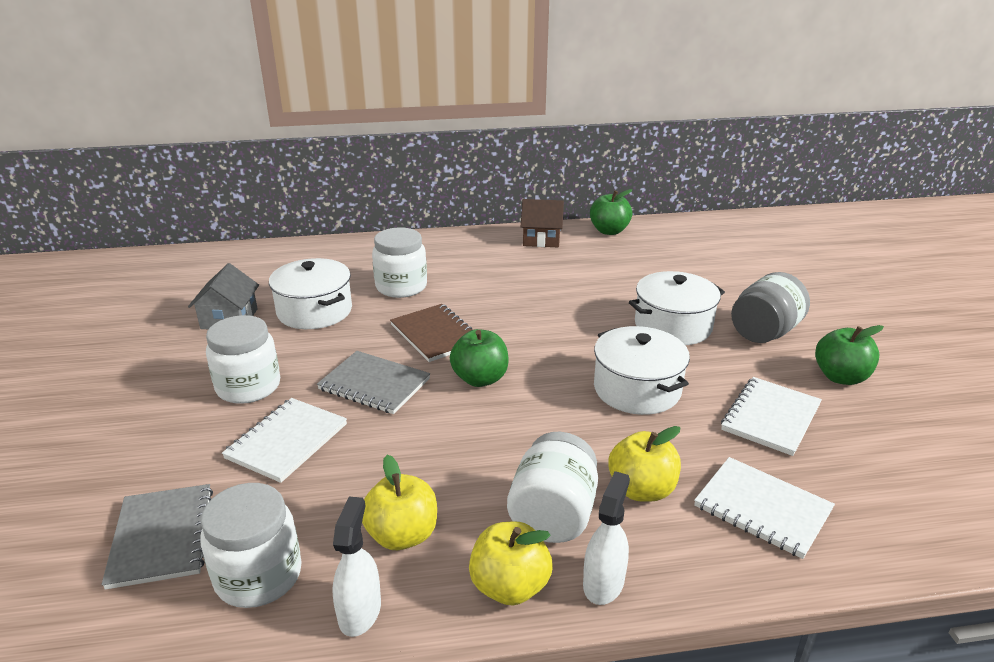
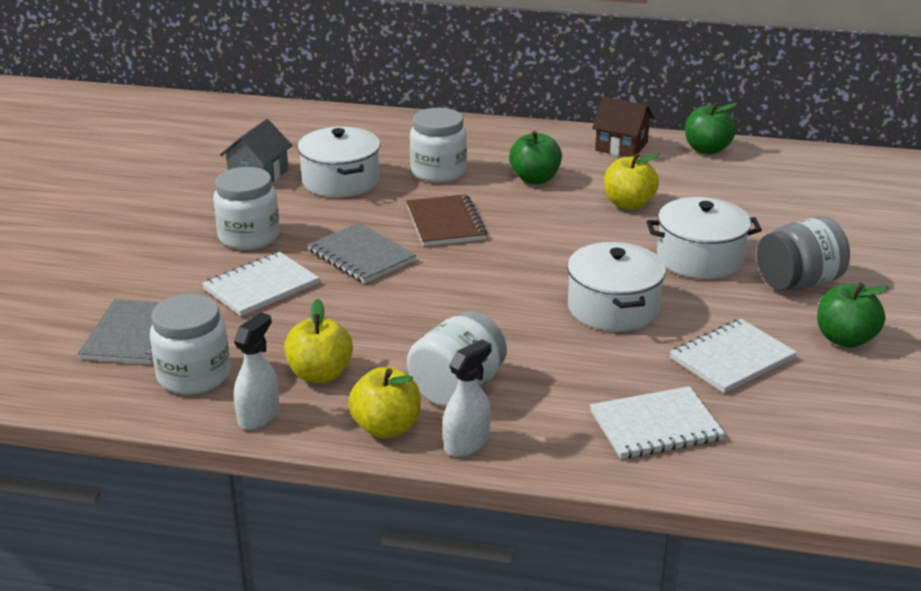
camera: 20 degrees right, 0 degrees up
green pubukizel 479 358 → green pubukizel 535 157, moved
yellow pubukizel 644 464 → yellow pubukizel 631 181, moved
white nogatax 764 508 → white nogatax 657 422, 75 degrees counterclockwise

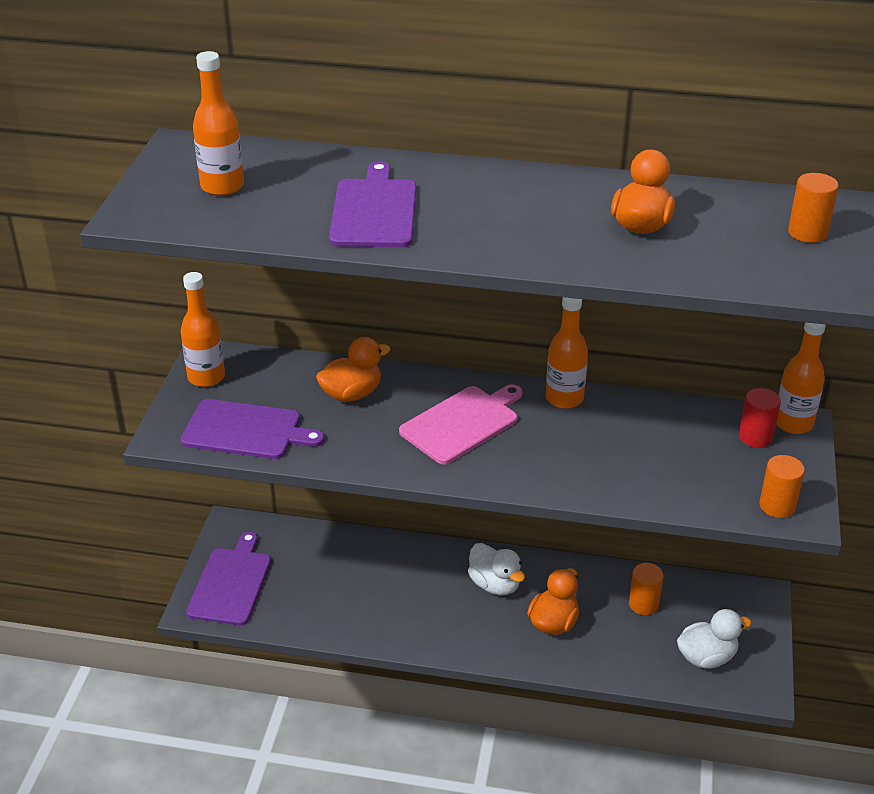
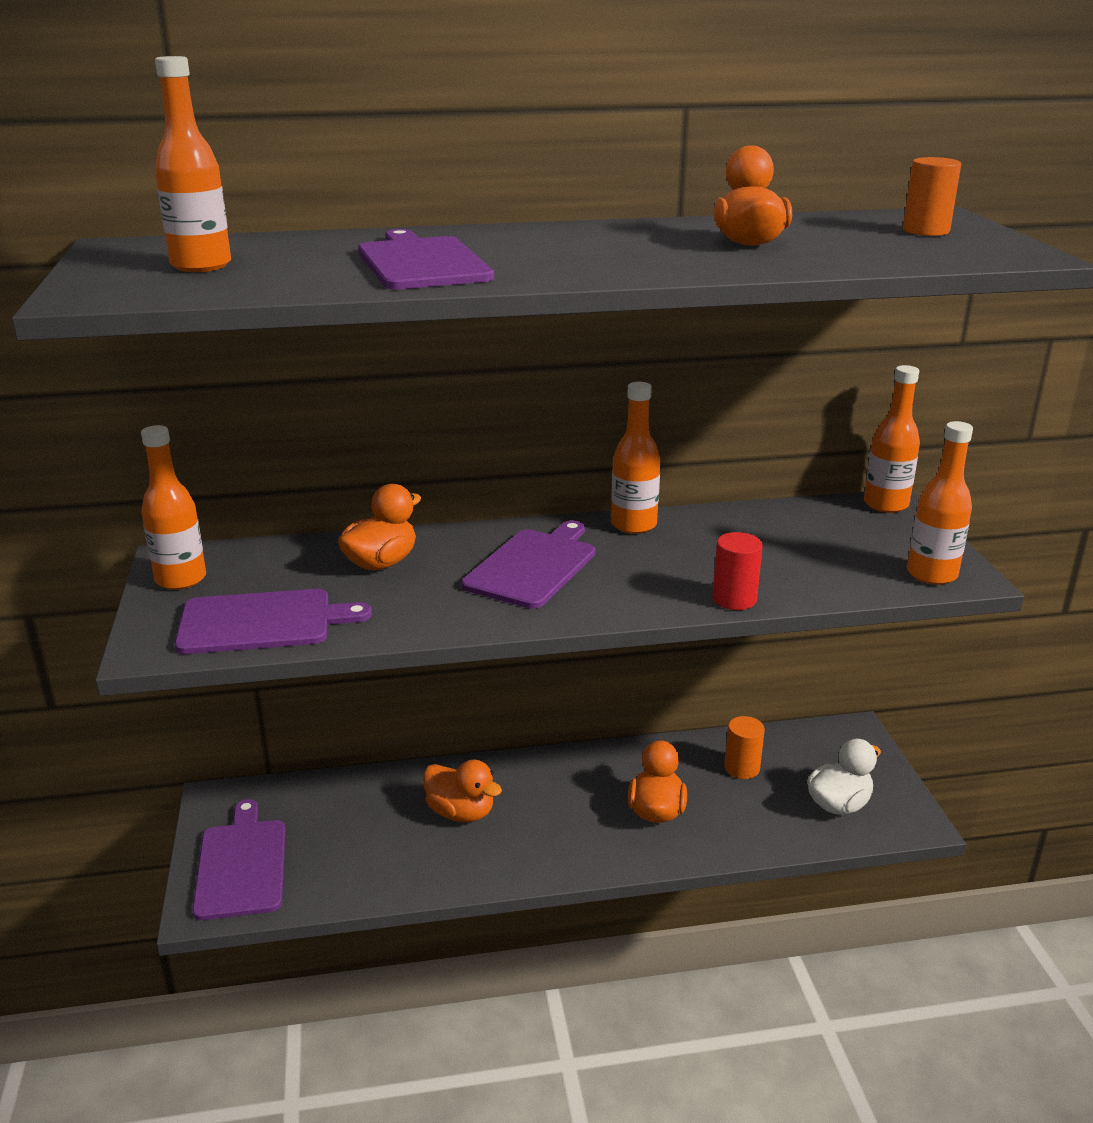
camera: 20 degrees left, 10 degrees down
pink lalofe 461 424 → purple lalofe 528 564
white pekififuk 496 569 → -
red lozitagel 760 418 → red lozitagel 737 571, moved
orange lozitagel 782 486 → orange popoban 940 503
- → orange pekififuk 462 790

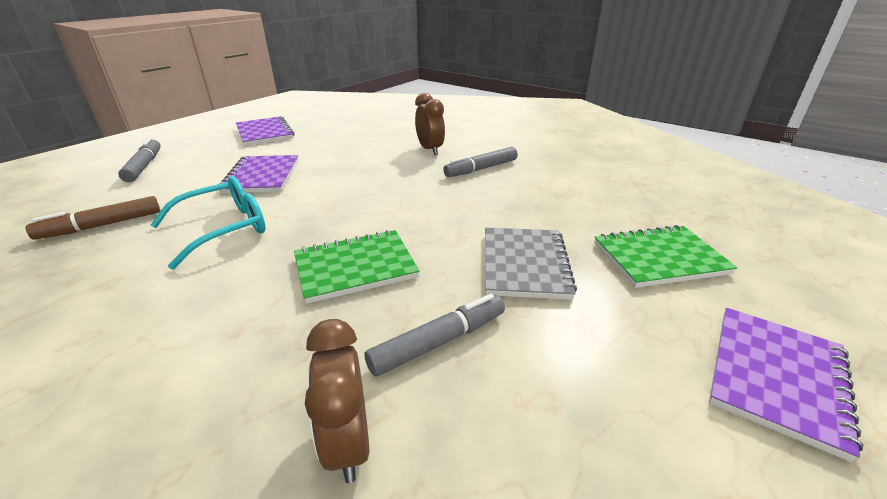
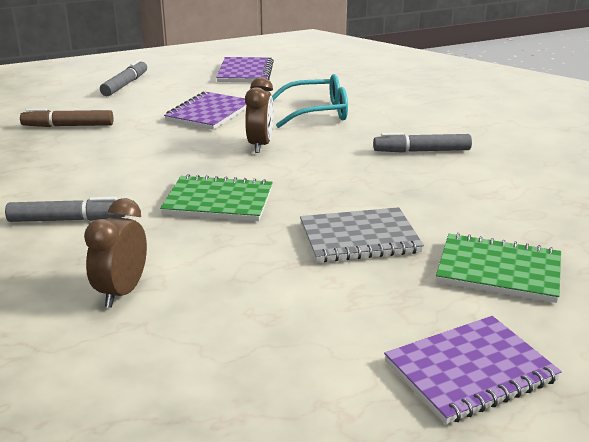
camera: 30 degrees right, 5 degrees down
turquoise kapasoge 208 223 → turquoise kapasoge 310 101, moved
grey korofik 434 335 → grey korofik 65 209, moved
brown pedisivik 430 124 → brown pedisivik 259 115, moved
grey nogatax 531 264 → grey nogatax 362 234, 45 degrees clockwise

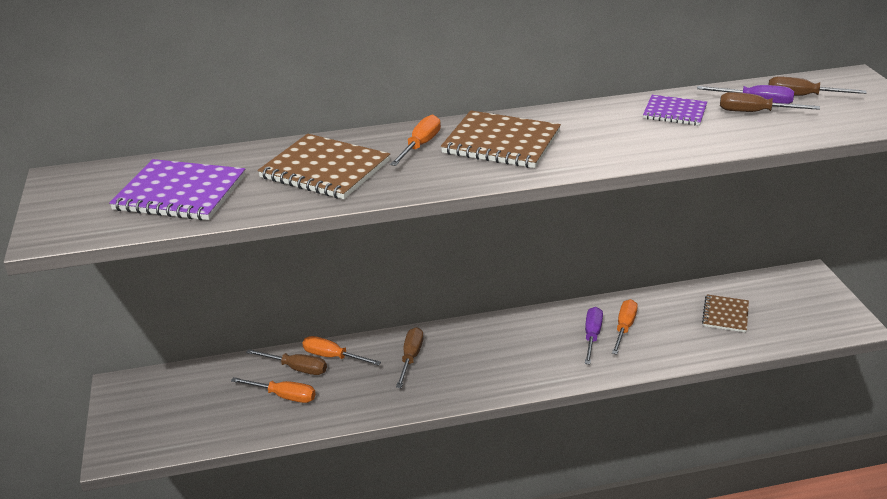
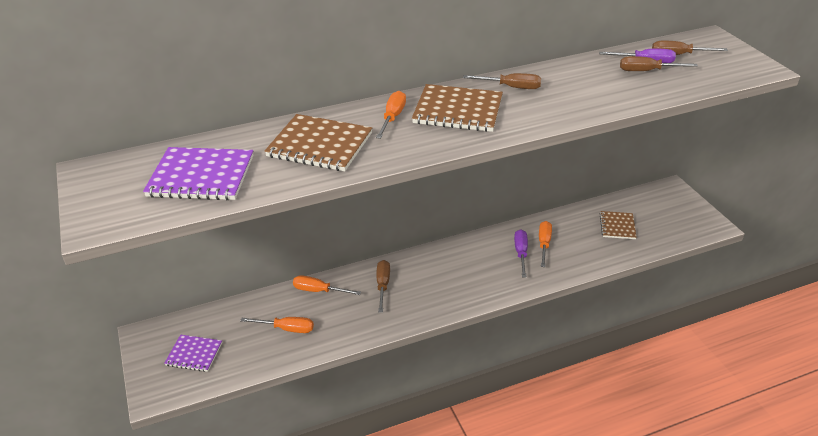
camera: 10 degrees left, 5 degrees up
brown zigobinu 286 362 → brown zigobinu 502 81, moved
purple nogatax 675 110 → purple nogatax 193 353, moved

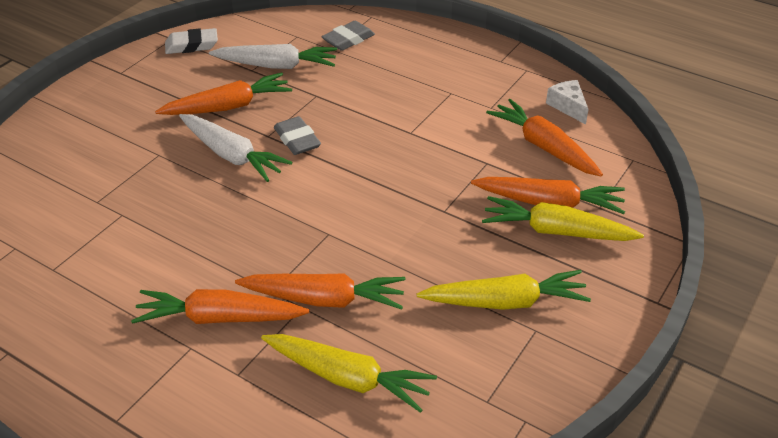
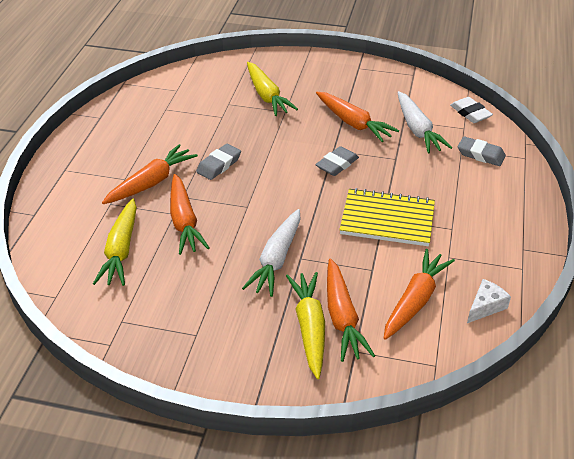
camera: 70 degrees right, 0 degrees up
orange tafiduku 220 306 → orange tafiduku 150 174, 60 degrees clockwise
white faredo 191 41 → white faredo 471 110, moved
white tafiduku 235 148 → white tafiduku 271 253, moved
yellow tafiduku 504 290 → yellow tafiduku 272 89, moved
- → grey faredo 218 162
- → yellow nogatax 387 217

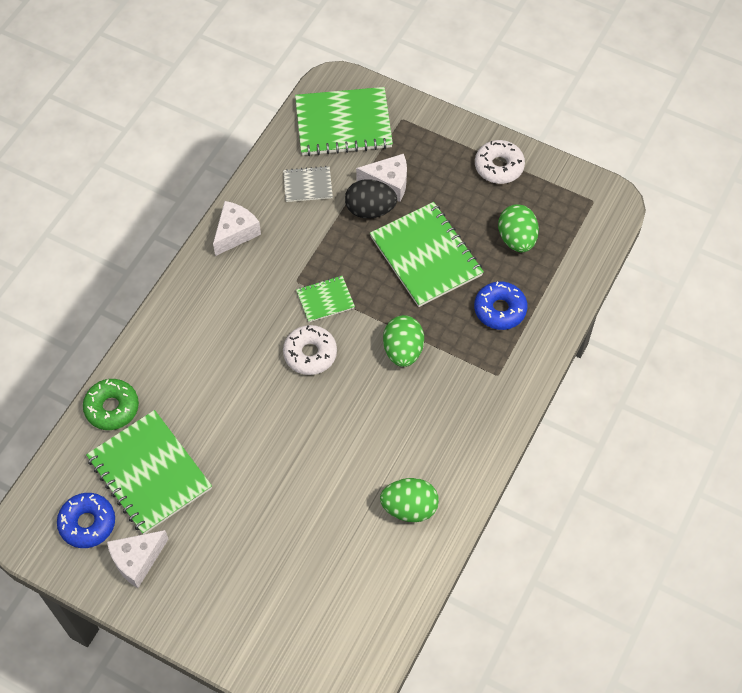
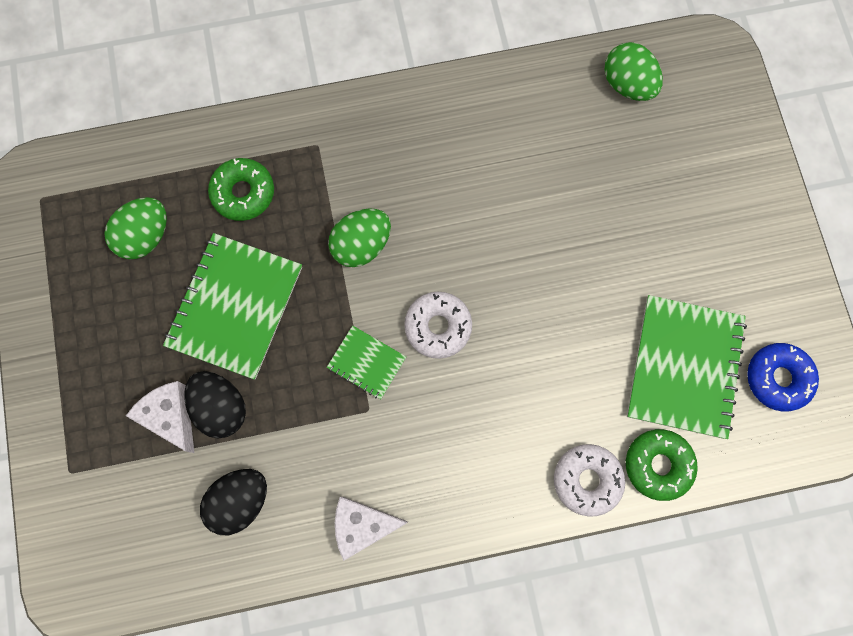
camera: 130 degrees left, 15 degrees up
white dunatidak 137 559 → -
grey nogatax 308 184 → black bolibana 233 502
green nogatax 344 121 → -
green bolibana 409 500 → green bolibana 633 71, moved
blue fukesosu 500 305 → green fukesosu 241 189
white fukesosu 500 162 → white fukesosu 589 480, moved

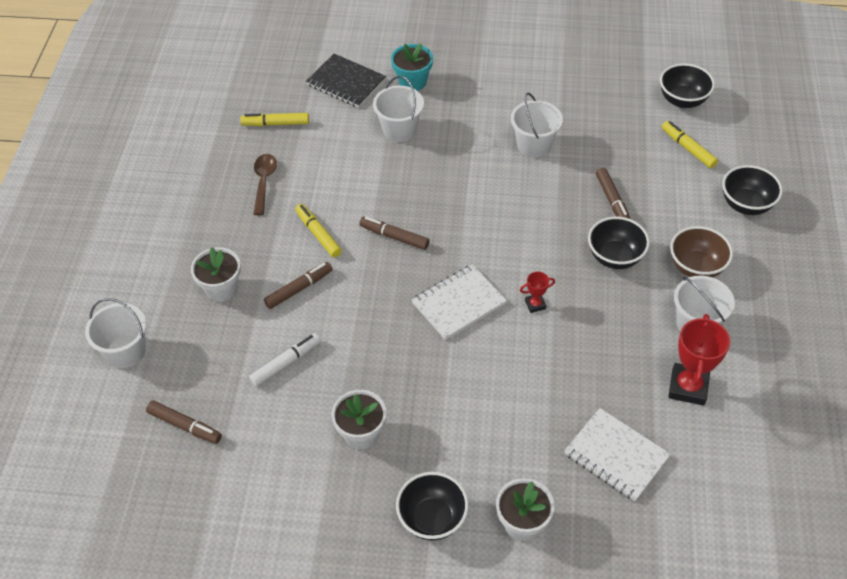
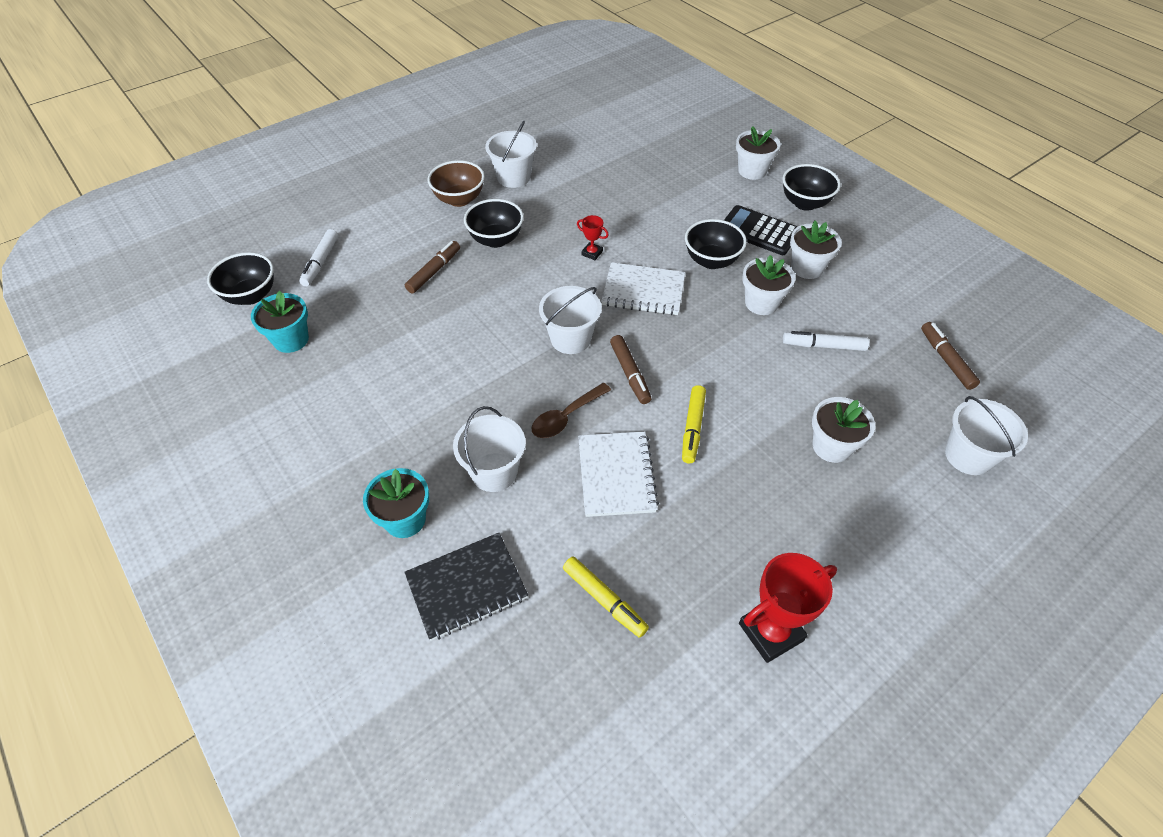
camera: 135 degrees left, 0 degrees up
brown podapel 265 184 → brown podapel 571 410, moved
brown korofik 298 285 → -
black nogatax 346 81 → black nogatax 466 587, 75 degrees clockwise
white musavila 537 125 → white musavila 570 320, moved
white nogatax 617 454 → white nogatax 618 474, moved
yellow korofik 690 144 → white korofik 318 257
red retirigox 699 360 → red retirigox 788 608, moved
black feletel 752 190 → black feletel 716 244, moved
- → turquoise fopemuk 280 322
- → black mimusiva 761 230
- → white fopemuk 768 285

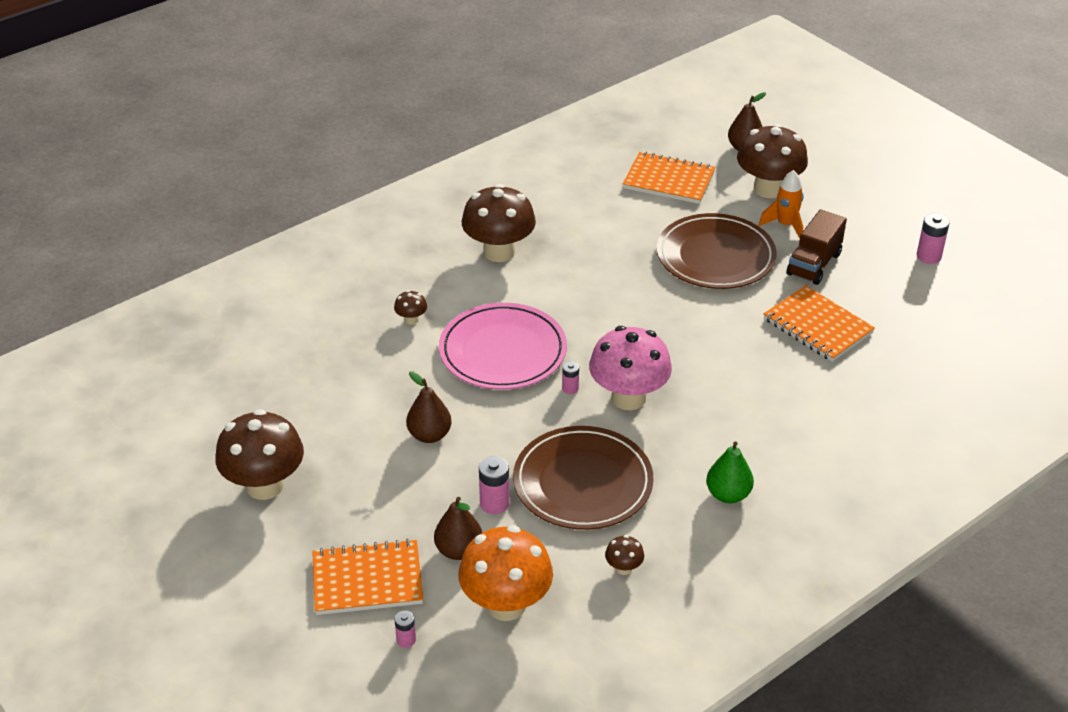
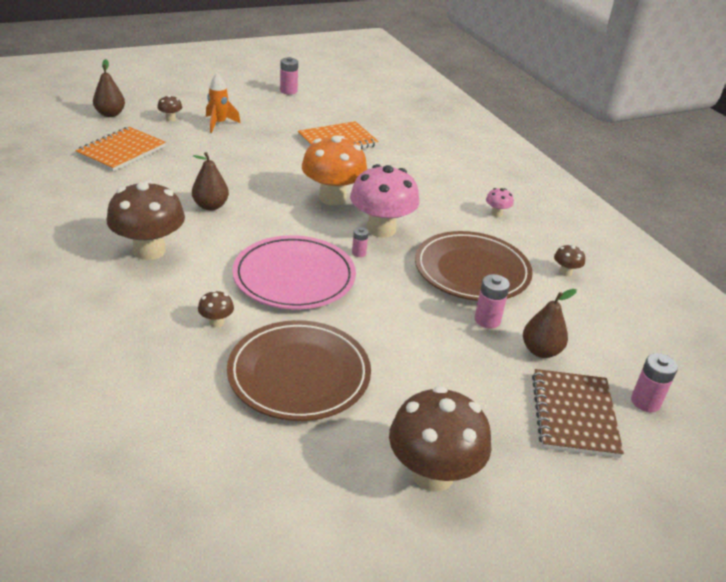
camera: 80 degrees left, 5 degrees down
orange nogatax 367 577 → brown nogatax 578 413
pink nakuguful 405 629 → pink nakuguful 654 382, x1.65
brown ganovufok 429 407 → brown ganovufok 210 181, moved
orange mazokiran 505 573 → orange mazokiran 334 170, moved
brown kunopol 717 251 → brown kunopol 299 370, moved
green ganovufok 730 472 → pink mazokiran 500 202
brown mazokiran 772 161 → brown mazokiran 169 108, x0.43
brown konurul 817 247 → -

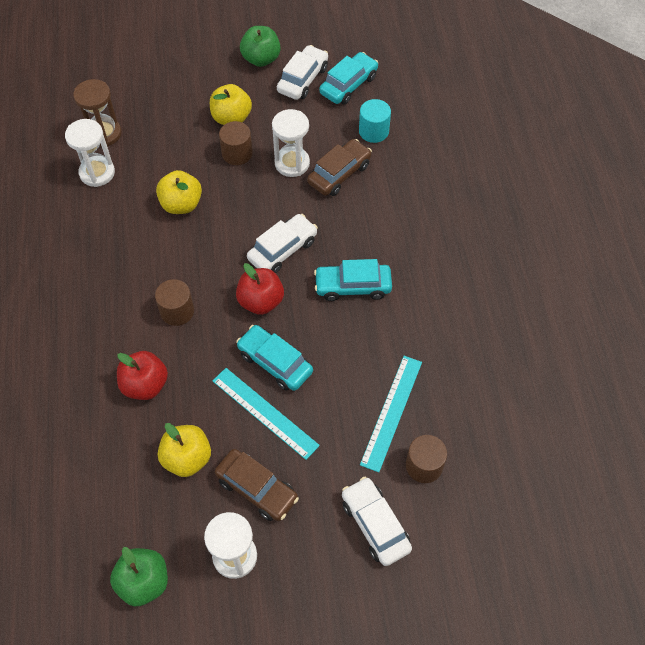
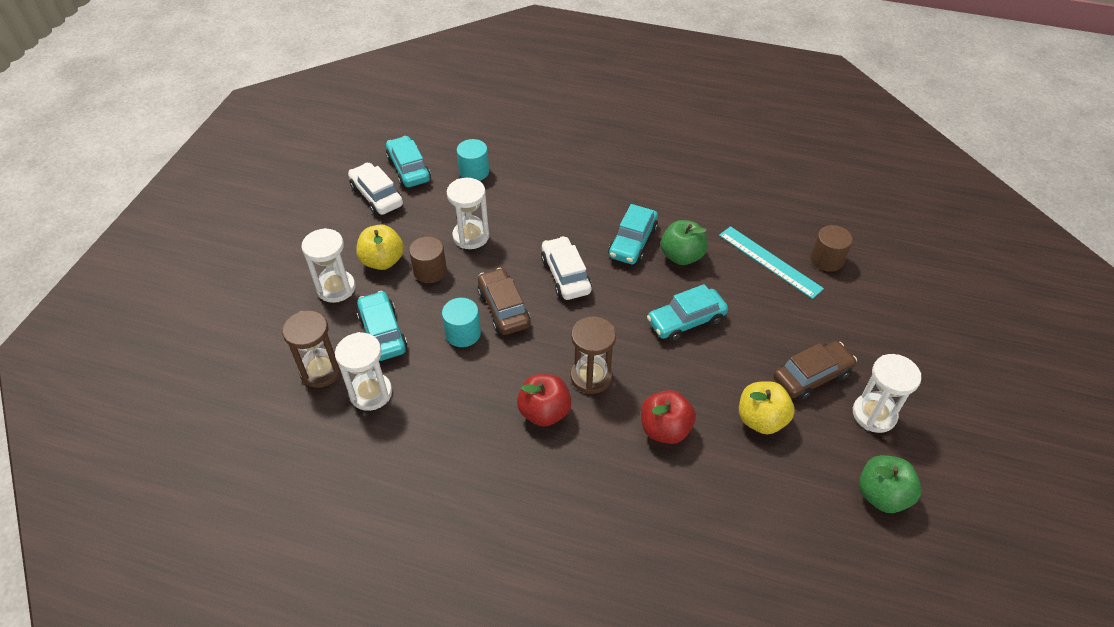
camera: 65 degrees left, 10 degrees down
brown lozitagel 174 302 → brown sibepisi 593 355
yellow pubukizel 179 192 → turquoise lozitagel 461 322
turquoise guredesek 266 414 → -
red pubukizel 260 289 → red pubukizel 544 400, moved
green pubukizel 260 46 → green pubukizel 684 242, moved
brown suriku 339 167 → brown suriku 504 301, moved
white suriku 377 521 → -
- → white sibepisi 328 265
- → turquoise suriku 382 326

